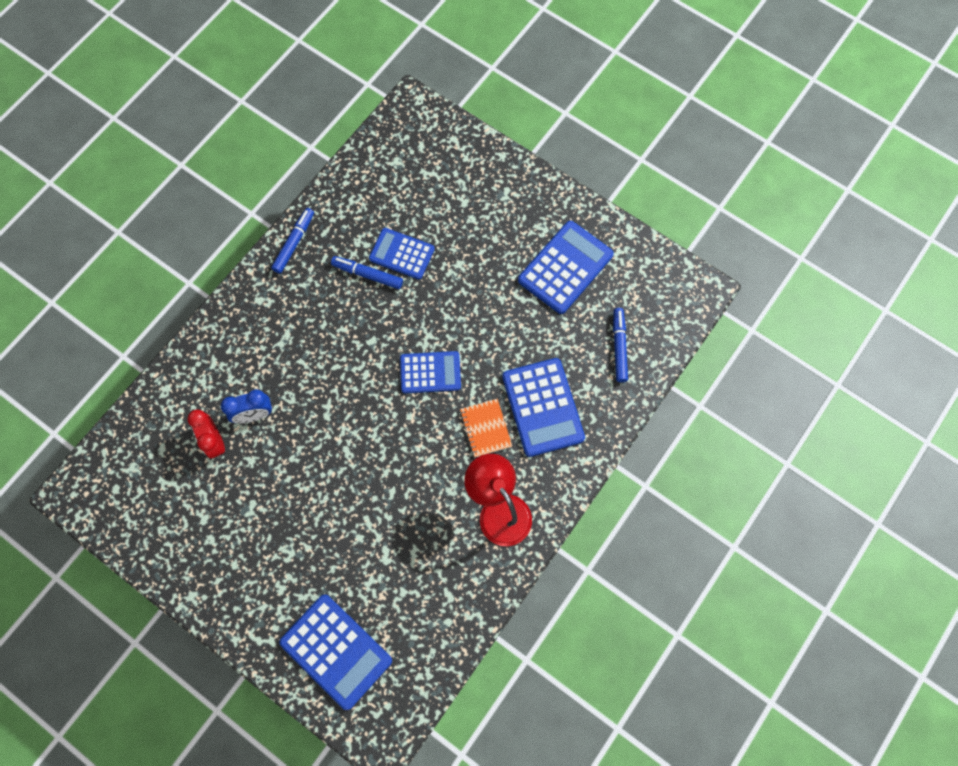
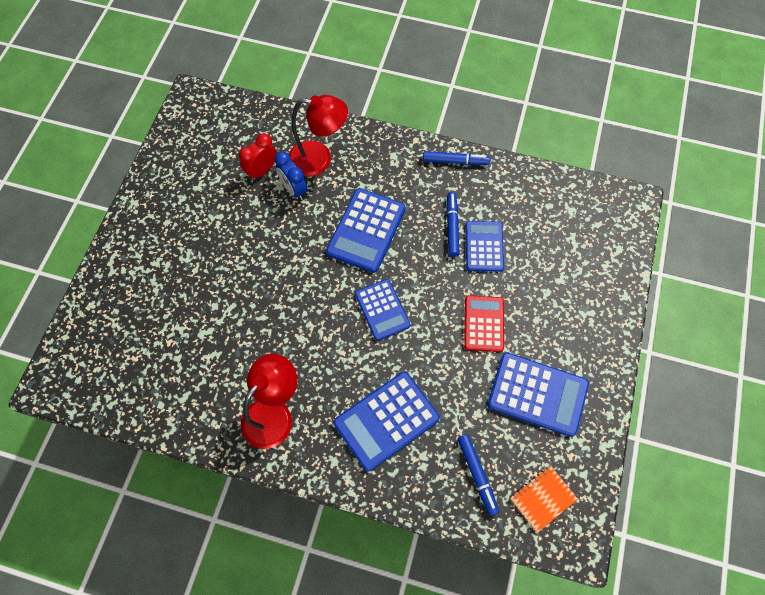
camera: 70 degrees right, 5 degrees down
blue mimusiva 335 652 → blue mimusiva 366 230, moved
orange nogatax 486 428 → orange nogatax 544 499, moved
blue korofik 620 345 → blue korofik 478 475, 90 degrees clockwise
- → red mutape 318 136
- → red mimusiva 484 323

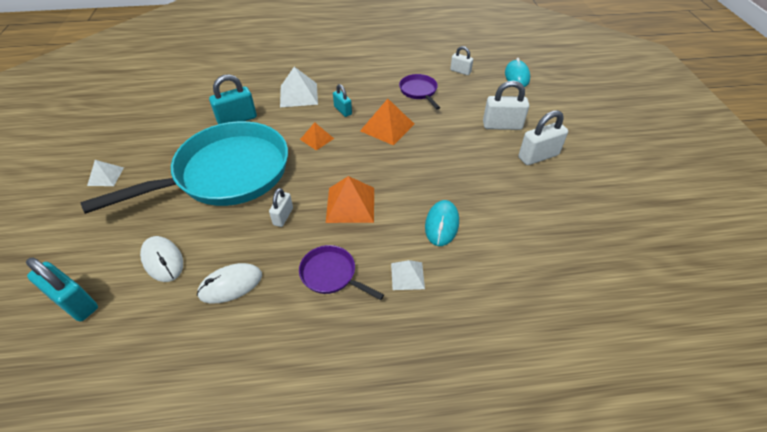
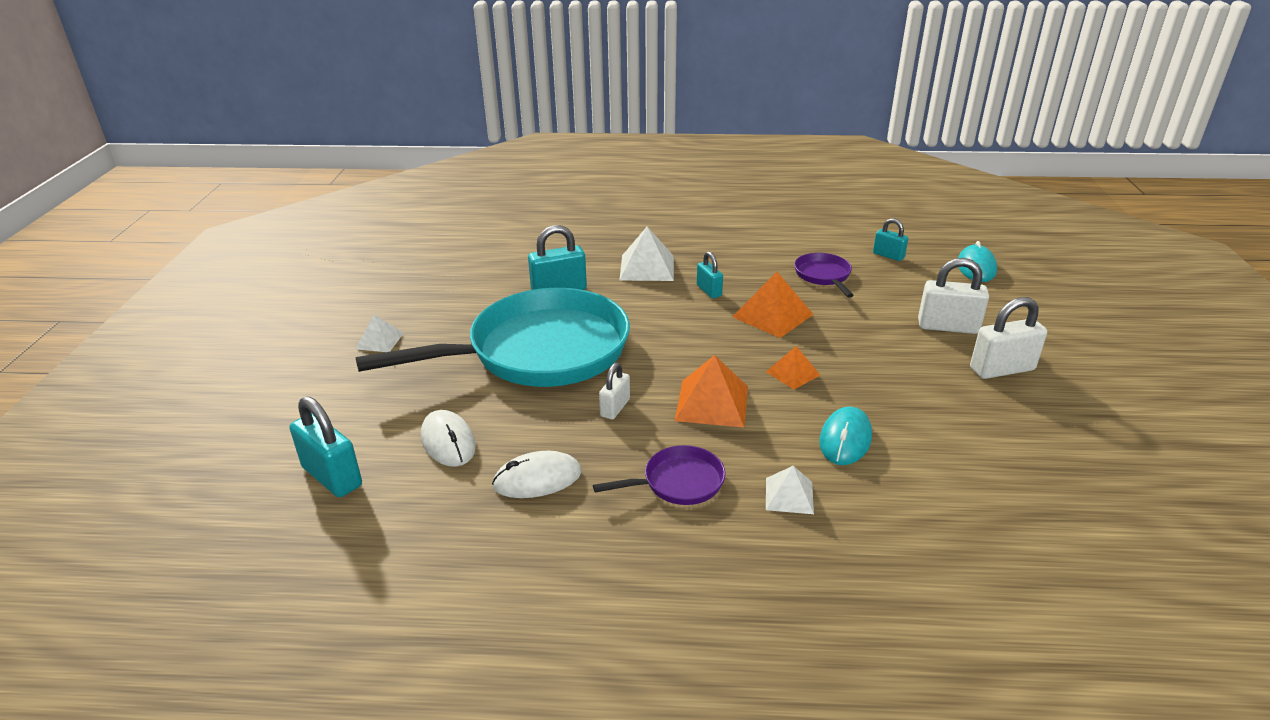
camera: 10 degrees right, 15 degrees down
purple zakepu 341 272 → purple zakepu 659 475, 120 degrees clockwise
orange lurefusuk 317 136 → orange lurefusuk 793 367, moved
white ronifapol 461 60 → turquoise ronifapol 891 239

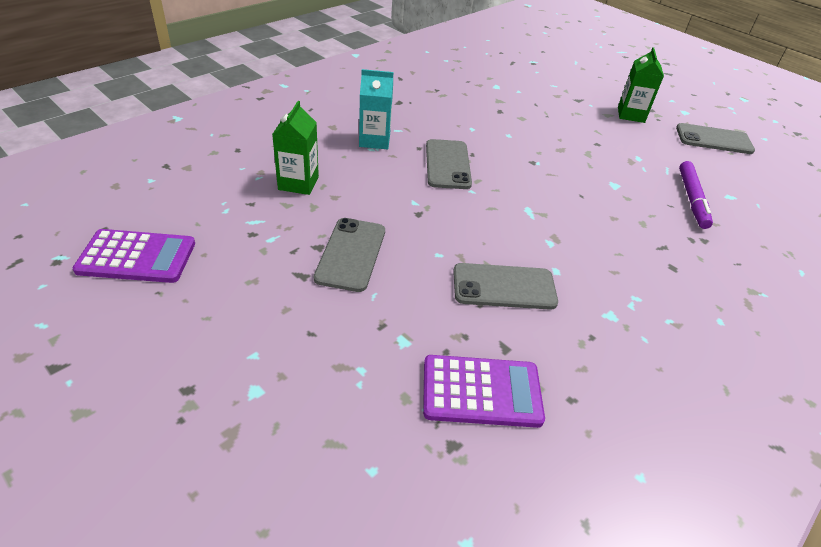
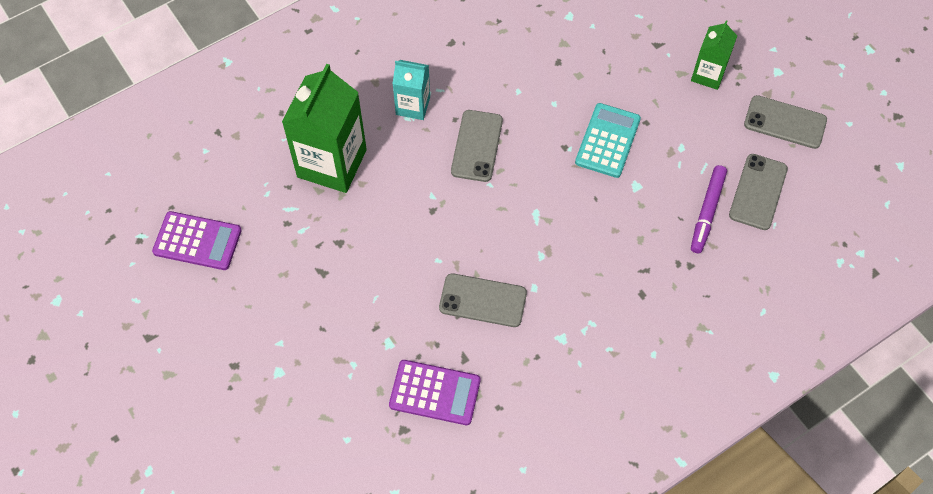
camera: 15 degrees right, 20 degrees up
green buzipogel 295 148 → green buzipogel 324 128, x1.83
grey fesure 349 255 → grey fesure 758 192, moved
- → turquoise mimusiva 608 140

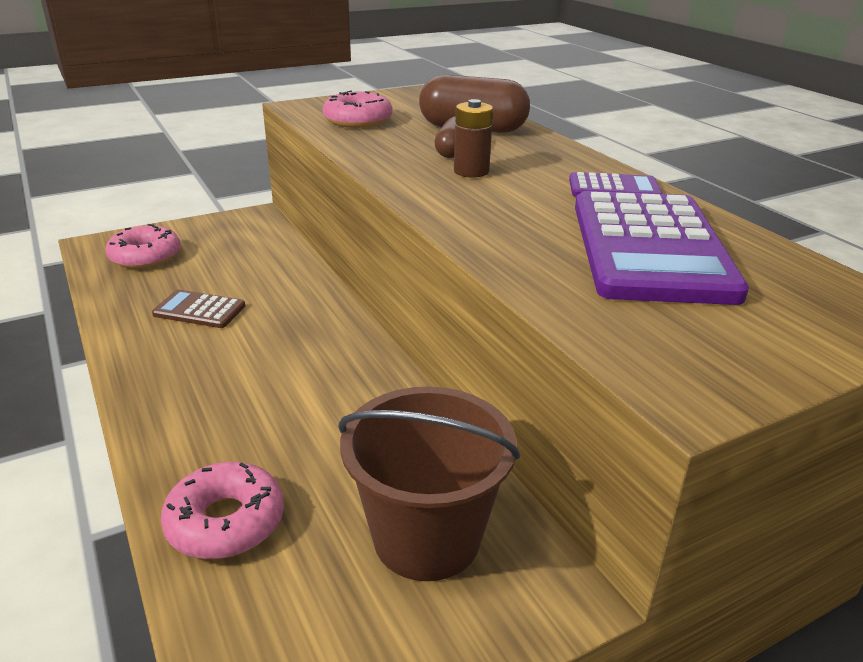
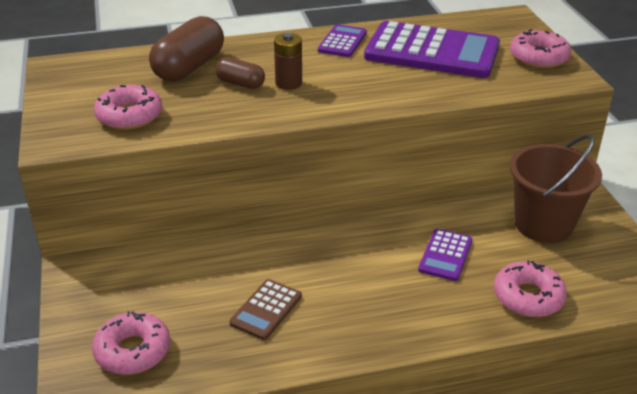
camera: 75 degrees left, 5 degrees up
- → purple mimusiva 445 255
- → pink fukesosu 540 48

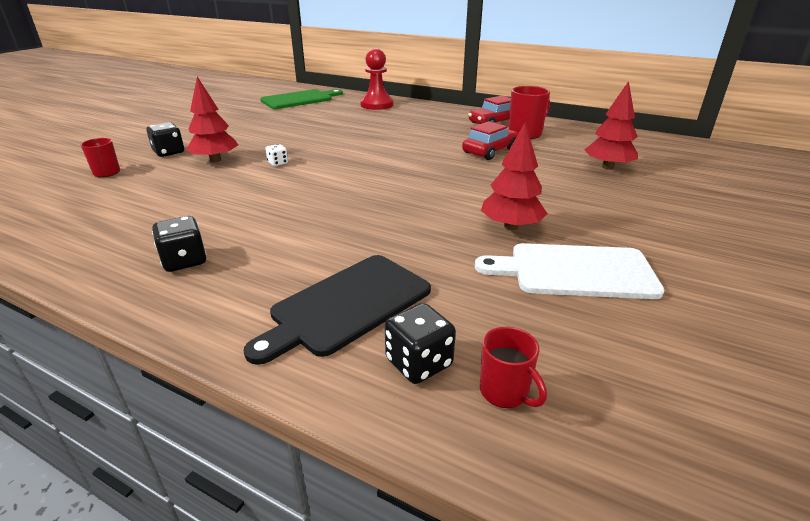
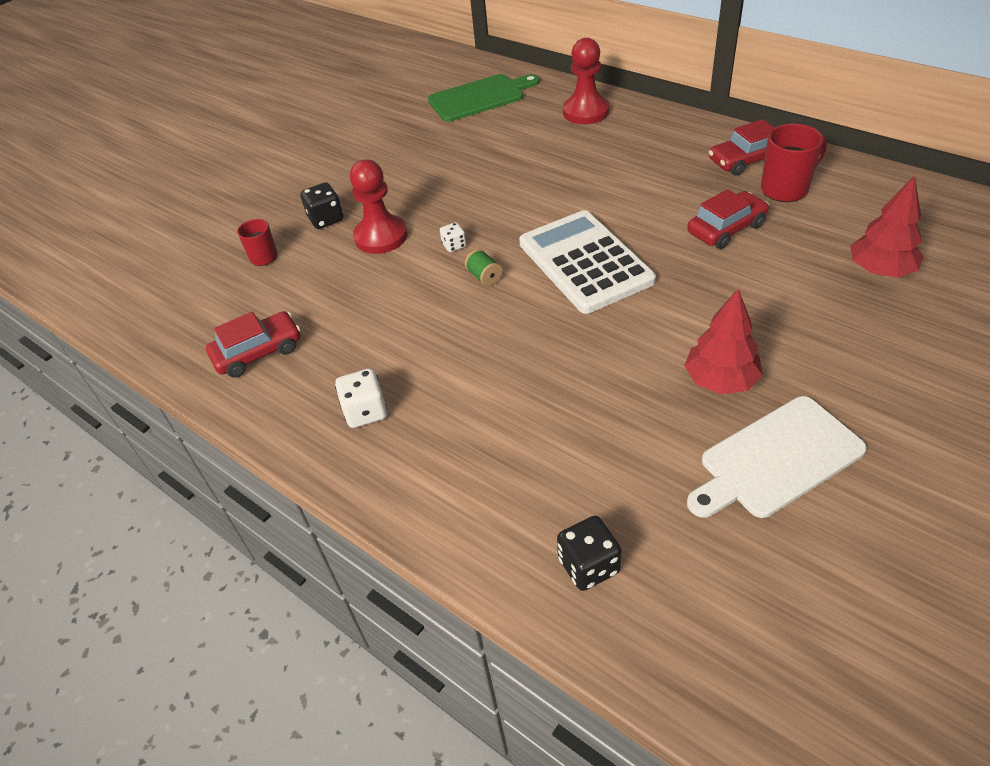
camera: 15 degrees right, 15 degrees up
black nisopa 179 244 → white nisopa 361 398
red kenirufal 212 119 → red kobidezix 379 207
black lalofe 337 310 → -
white lalofe 570 271 → white lalofe 777 457, 45 degrees counterclockwise
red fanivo 513 367 → -
- → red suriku 253 344
- → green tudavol 484 267
- → white mimusiva 587 262

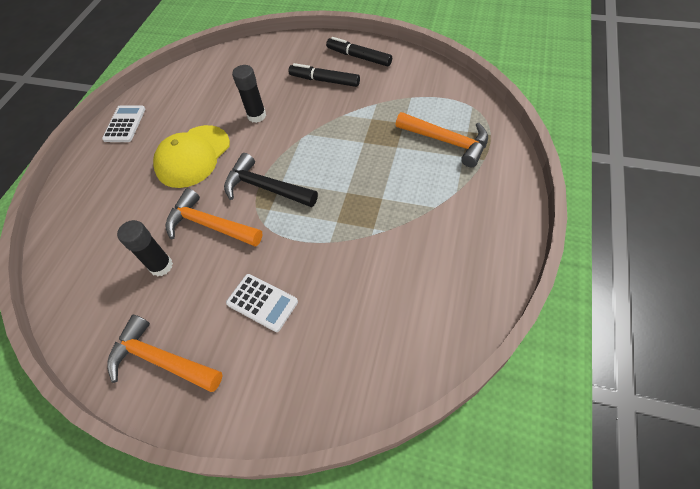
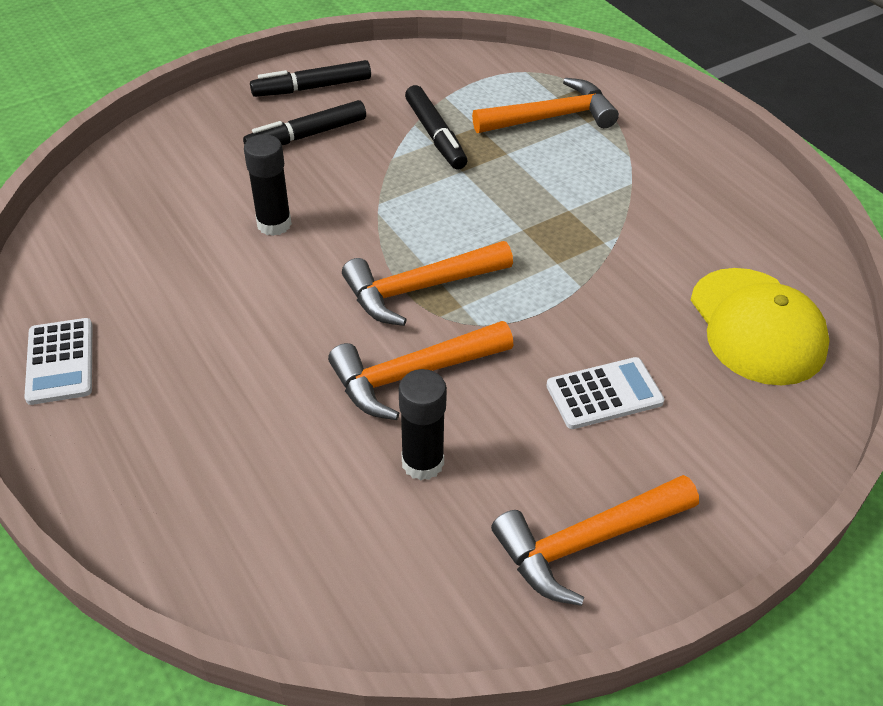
camera: 55 degrees left, 10 degrees down
white mimusiva 123 124 → white mimusiva 58 361, 150 degrees counterclockwise
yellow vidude 191 156 → yellow vidude 760 326, moved
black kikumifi 271 180 → orange kikumifi 427 283
- → black korofik 436 127

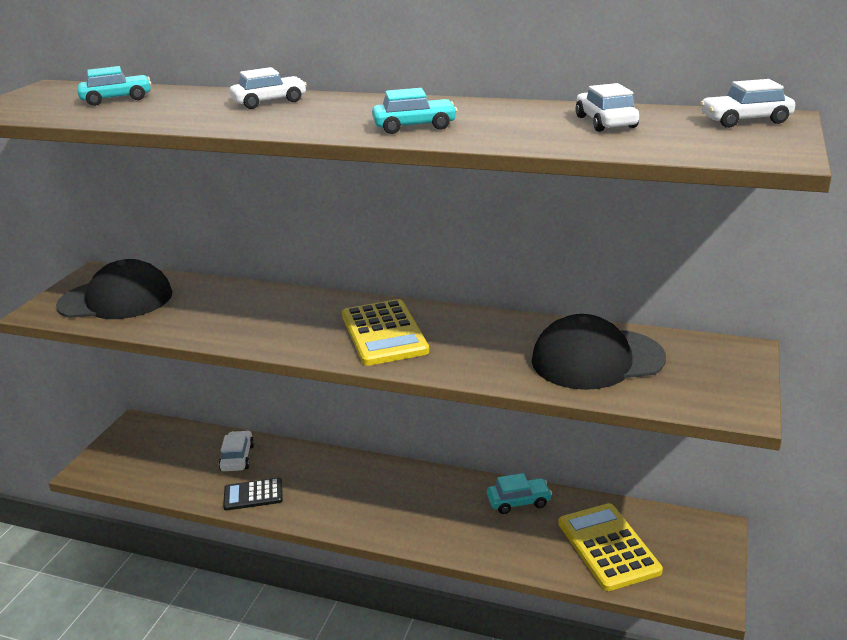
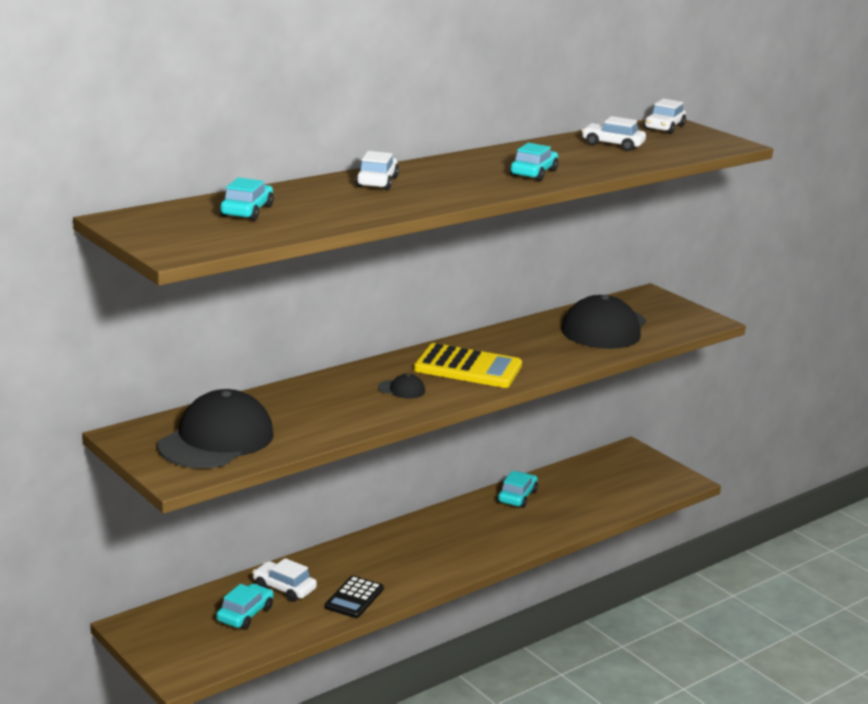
camera: 60 degrees left, 5 degrees down
yellow mimusiva 610 547 → -
- → turquoise suriku 245 606
- → black vidude 401 386

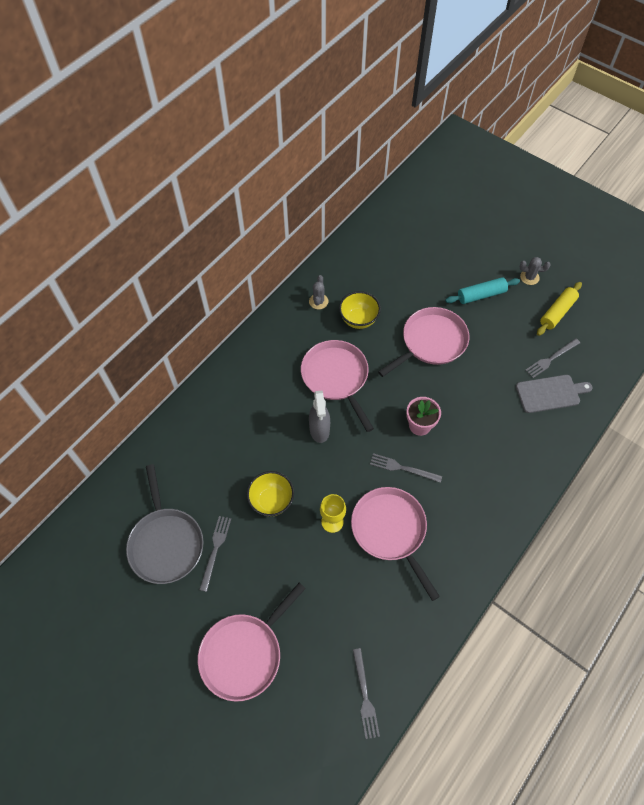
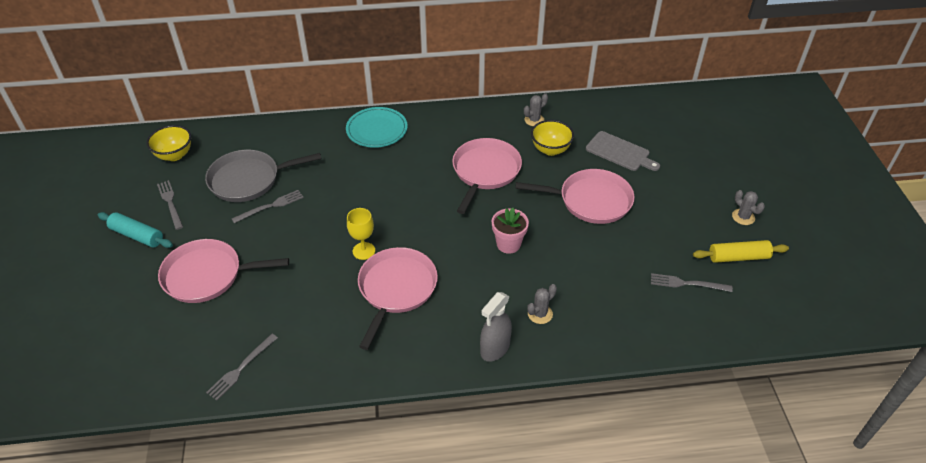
camera: 45 degrees right, 15 degrees down
grey zakepu 164 524 → grey zakepu 263 176, 45 degrees clockwise
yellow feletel 270 494 → yellow feletel 168 143, moved
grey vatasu 319 417 → grey vatasu 496 327, moved
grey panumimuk 406 468 → grey panumimuk 170 205, moved
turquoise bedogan 482 290 → turquoise bedogan 135 230, moved
grey lalofe 554 394 → grey lalofe 623 151, moved
- → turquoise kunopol 377 127
- → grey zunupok 542 304

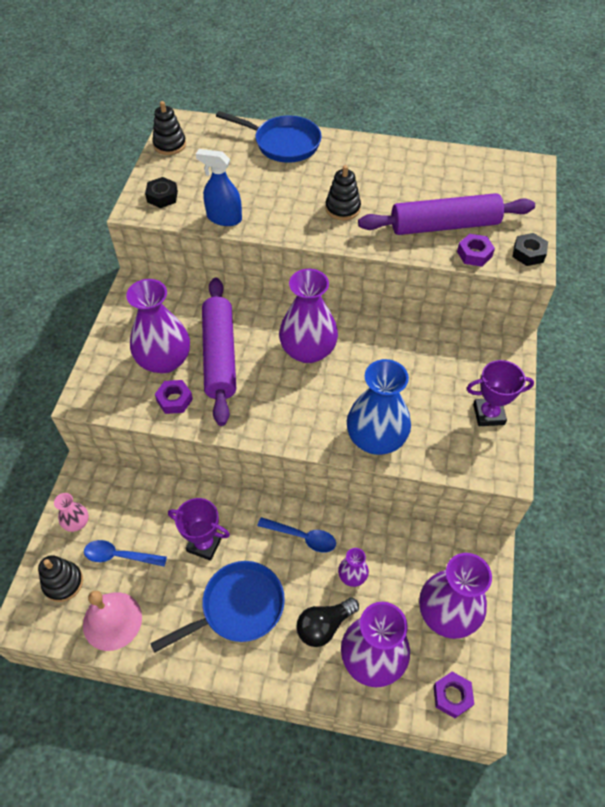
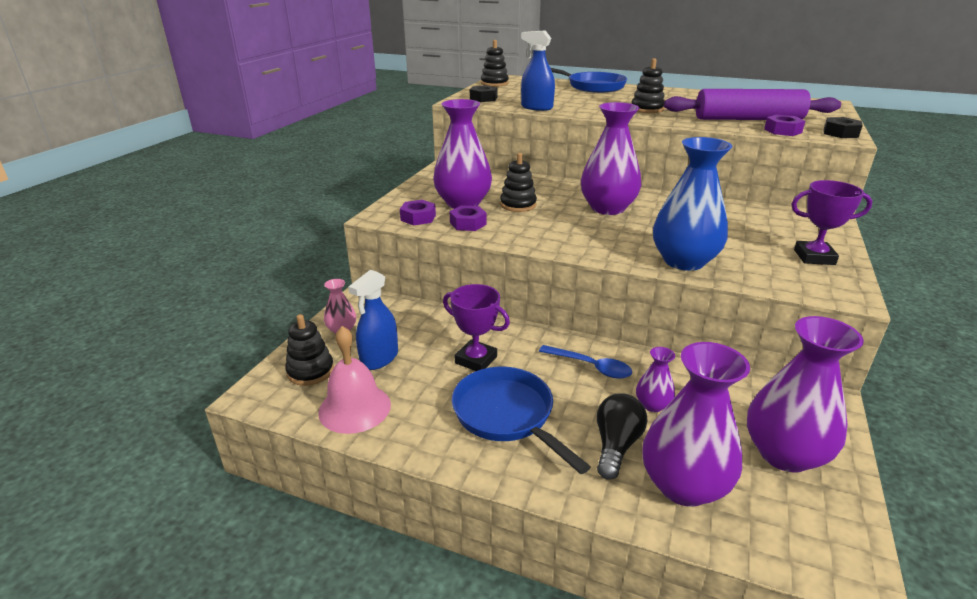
camera: 10 degrees right, 25 degrees down
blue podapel 125 553 → blue vatasu 373 320
blue zakepu 217 607 → blue zakepu 521 420, 105 degrees counterclockwise
purple bedogan 219 351 → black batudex 518 182
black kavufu 328 622 → black kavufu 622 436, 135 degrees clockwise
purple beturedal 453 695 → purple beturedal 418 213, moved

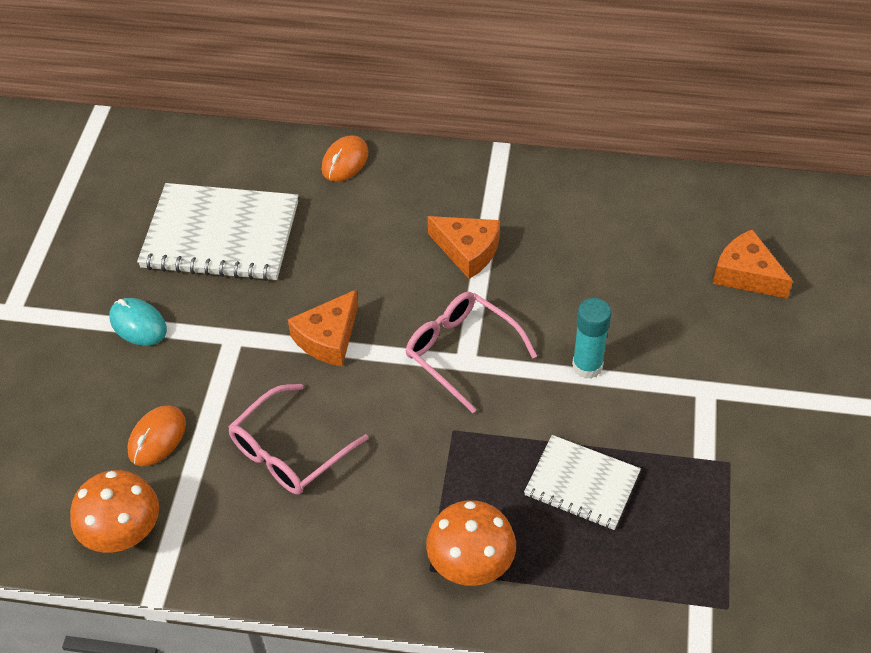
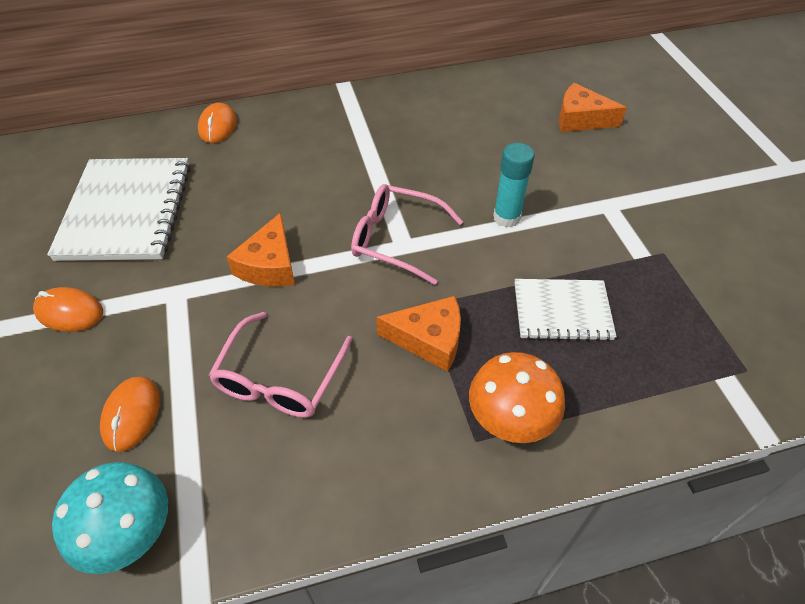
camera: 25 degrees left, 0 degrees up
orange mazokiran 114 511 → turquoise mazokiran 110 518
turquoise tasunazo 138 322 → orange tasunazo 68 309
white nogatax 218 232 → white nogatax 119 209, 75 degrees counterclockwise
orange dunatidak 464 247 → orange dunatidak 418 334, moved

